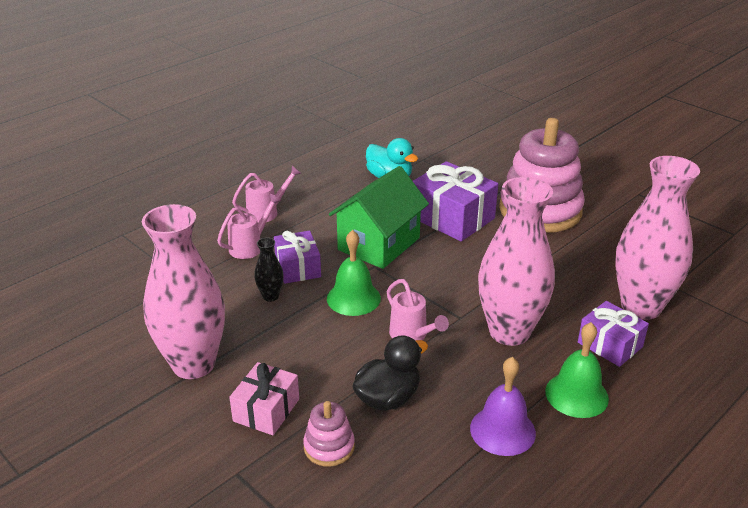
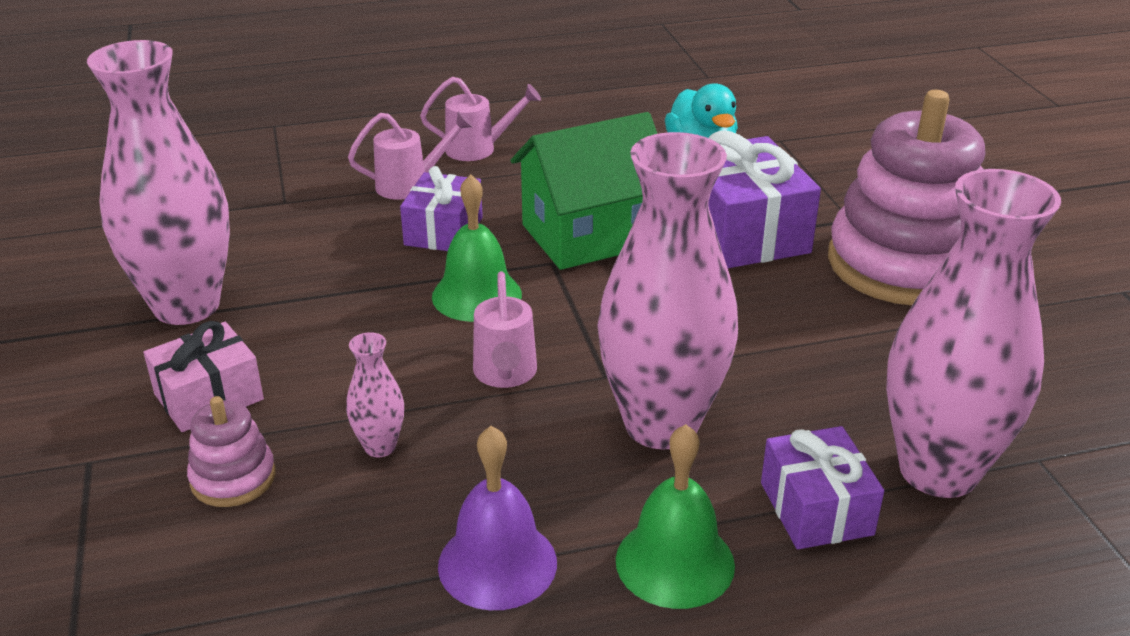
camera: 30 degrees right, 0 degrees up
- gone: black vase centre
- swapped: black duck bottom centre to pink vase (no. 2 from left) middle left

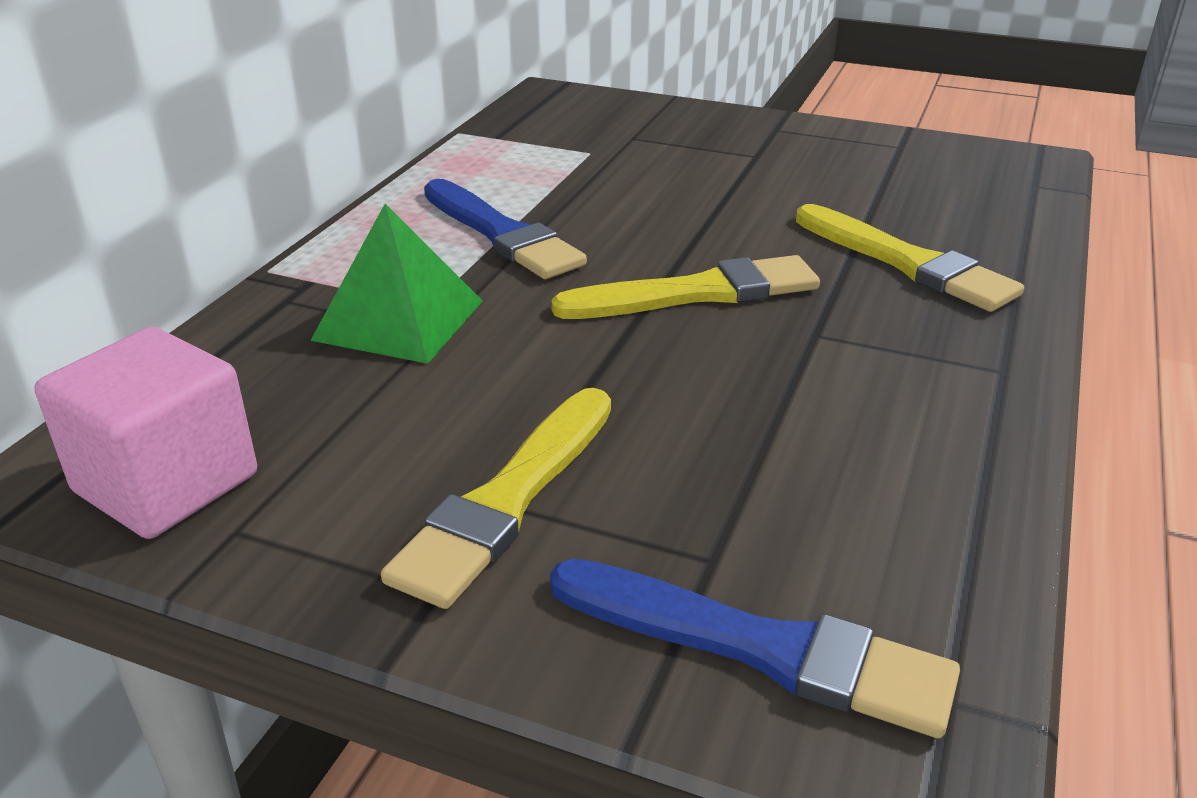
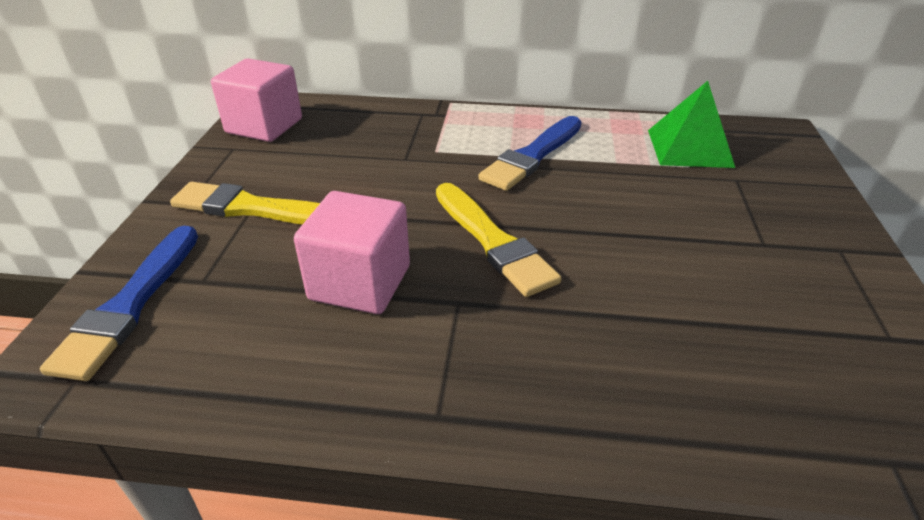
camera: 75 degrees right, 5 degrees up
- shifted: green pyramid middle left to top right
- gone: yellow brush (no. 3 from left) top right
- new: pink cube (no. 2 from left) centre

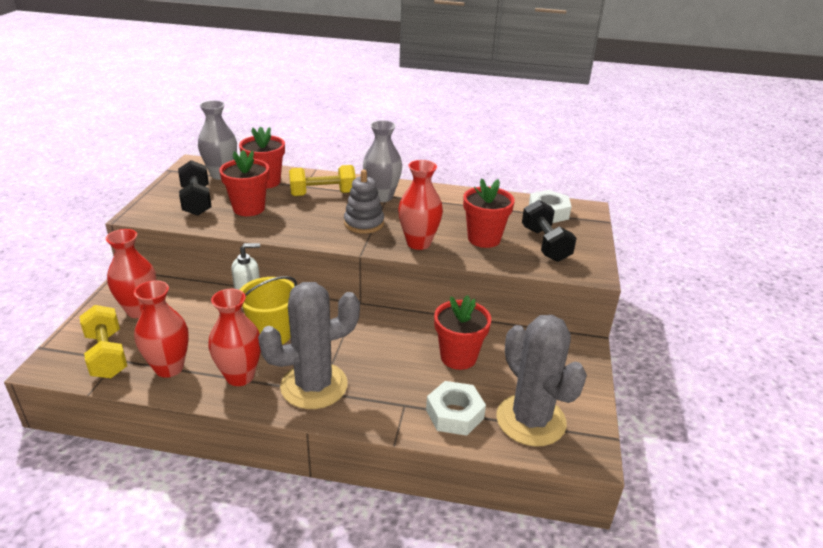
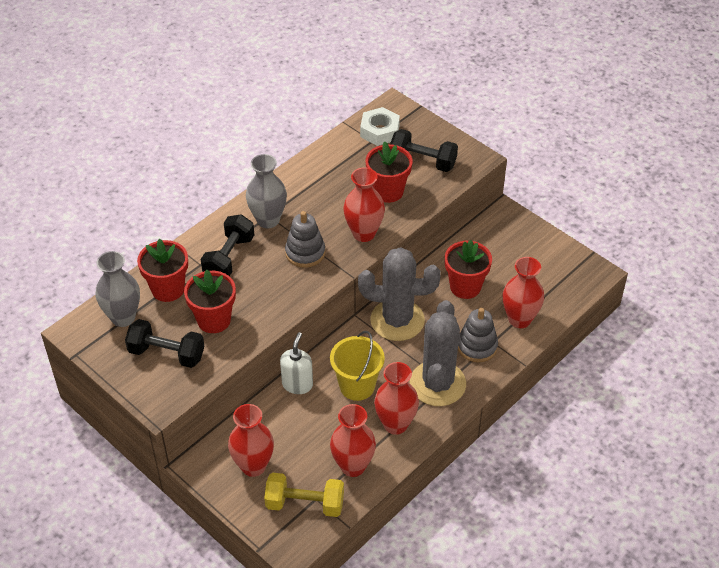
camera: 55 degrees left, 15 degrees up
- repainted: yellow dumbbell (no. 2 from left) top centre to black dumbbell (no. 2 from left) middle left
- swapped: white nut (no. 1 from left) bottom centre to red vase (no. 5 from left) middle right
- shifted: grey cactus (no. 2 from left in the first image) bottom centre to grey cactus (no. 1 from left) centre
- new: grey stacking toy (no. 2 from left) centre

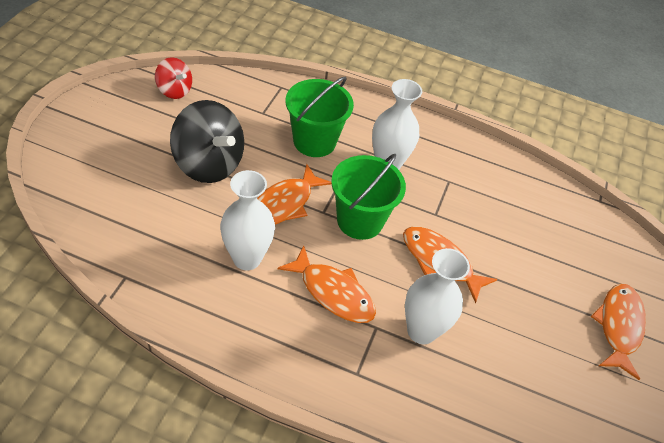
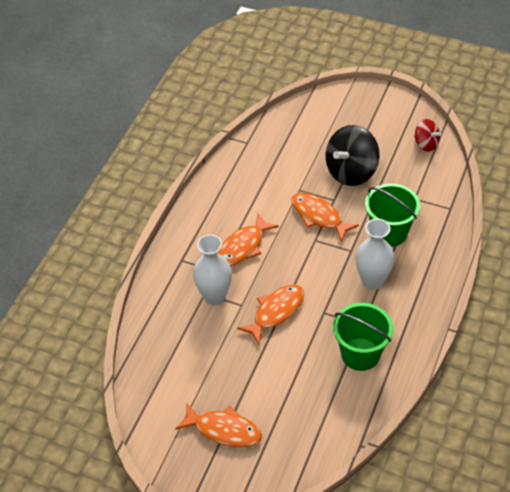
camera: 100 degrees right, 0 degrees up
- rotated: red spinning top top left = top right 90 degrees counterclockwise
- gone: white vase (no. 1 from left) centre
- shifted: green bucket (no. 2 from left in the first image) centre to green bucket (no. 1 from left) bottom right

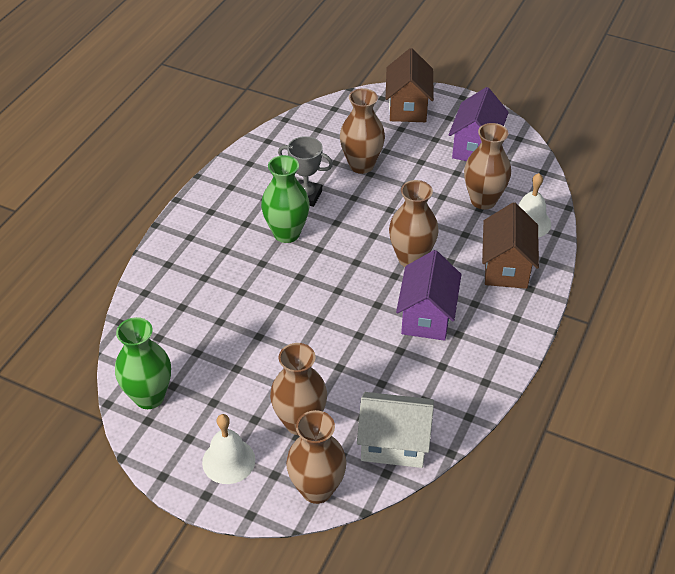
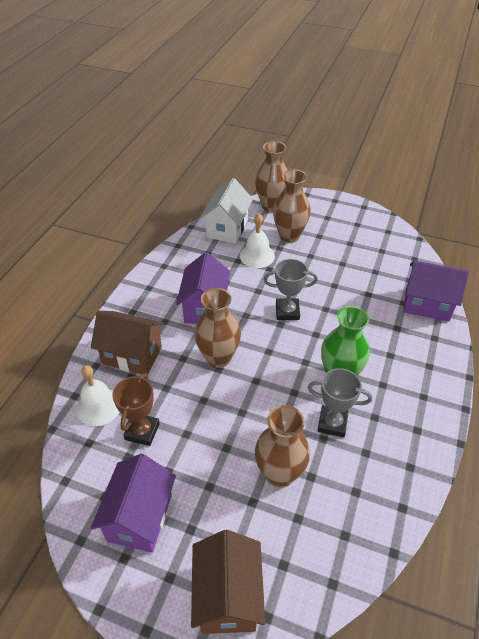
camera: 175 degrees right, 0 degrees up
- gone: green vase (no. 1 from left) middle left
- shifted: white bell (no. 1 from left in the first image) bottom centre to white bell (no. 2 from left) centre
- rotated: white house bottom centre = top centre 75 degrees counterclockwise
- swapped: brown vase (no. 5 from left) top right to brown trophy middle left
- rotated: brown house (no. 2 from left in the first image) middle right = middle left 75 degrees counterclockwise
- new: grey trophy (no. 1 from left) centre
- new: purple house (no. 3 from left) middle right

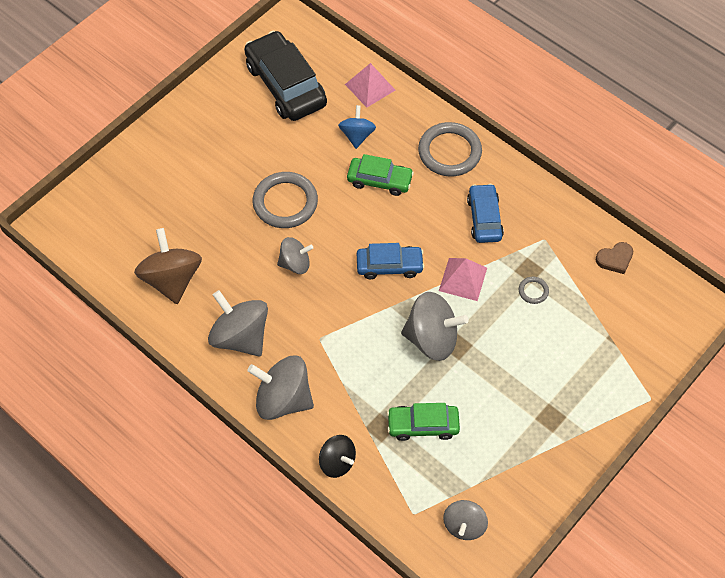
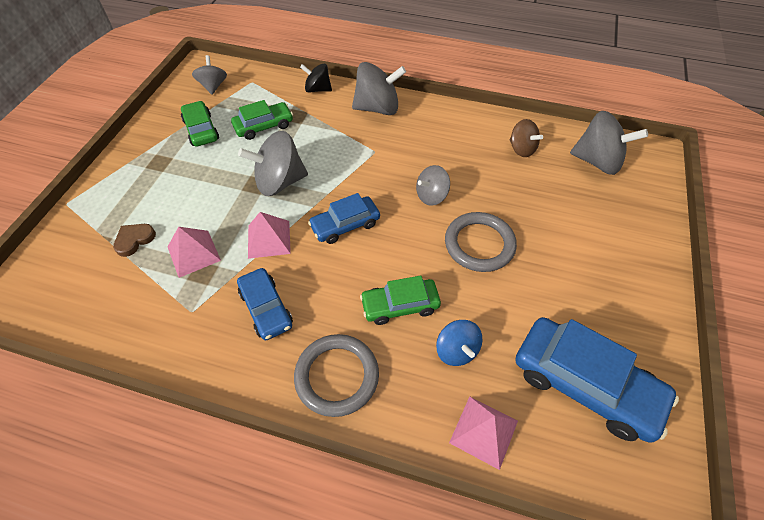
camera: 155 degrees right, 5 degrees down
- scaled: brown spinning top middle left = top right x0.60
- shifted: grey spinning top (no. 1 from left in the first image) middle left to grey spinning top (no. 5 from left) top right
- repainted: black car top centre to blue car (no. 3 from left) bottom right
- swapped: grey ring (no. 3 from left) middle right to pink pyramid (no. 1 from left) middle left
- shifted: brown heart middle right to middle left
- new: green car (no. 1 from left) top left

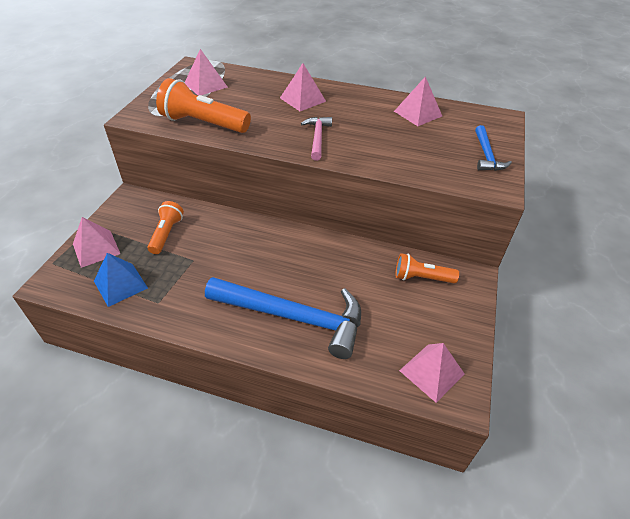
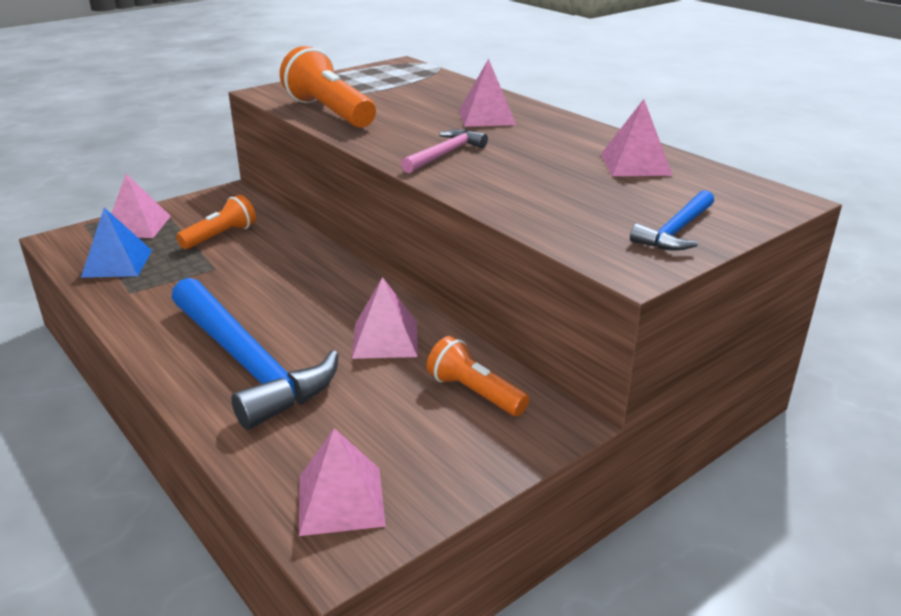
camera: 35 degrees right, 15 degrees down
- shifted: pink pyramid (no. 2 from left in the first image) top left to pink pyramid (no. 3 from left) centre

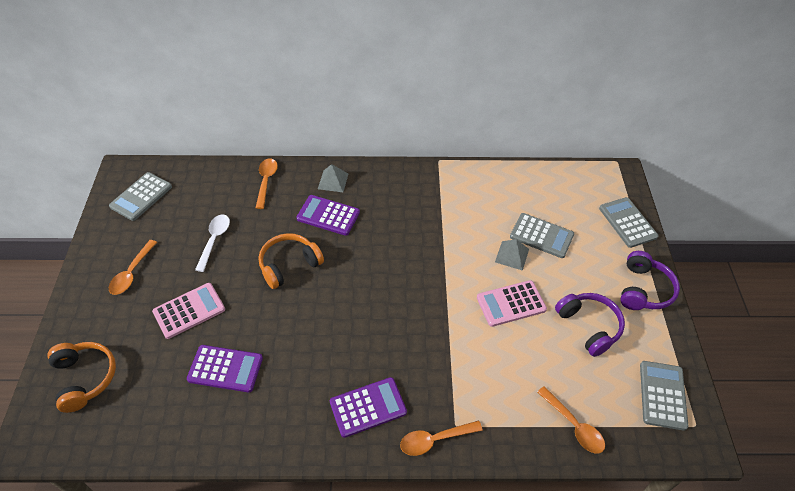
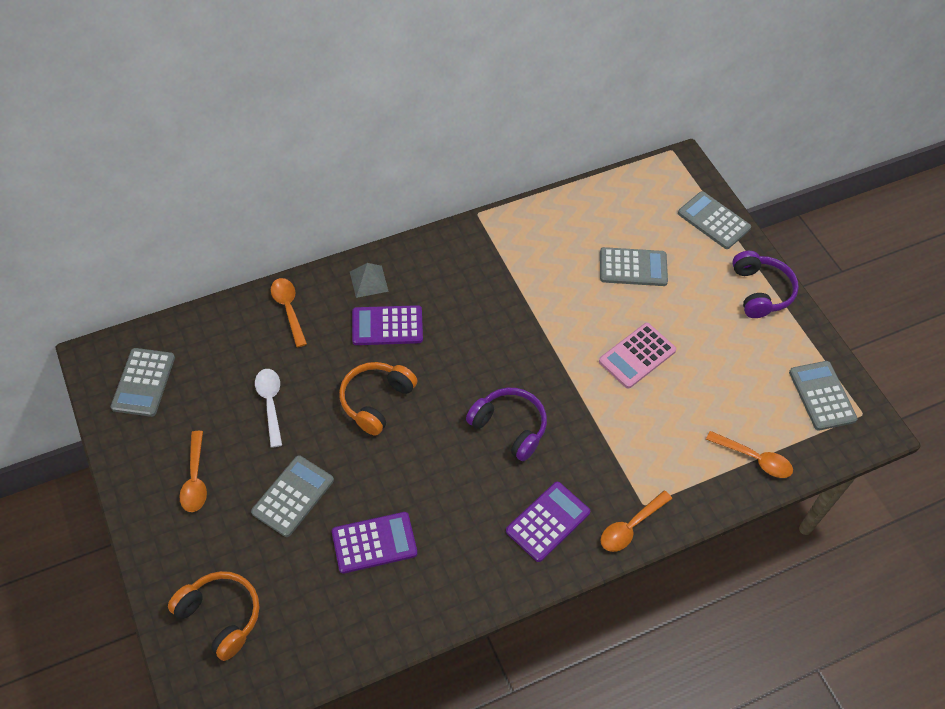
camera: 25 degrees left, 5 degrees up
- repainted: pink calculator (no. 1 from left) middle left to grey calculator (no. 2 from left) bottom left
- gone: grey pyramid (no. 2 from left) centre
- shifted: purple headphones (no. 1 from left) middle right to centre

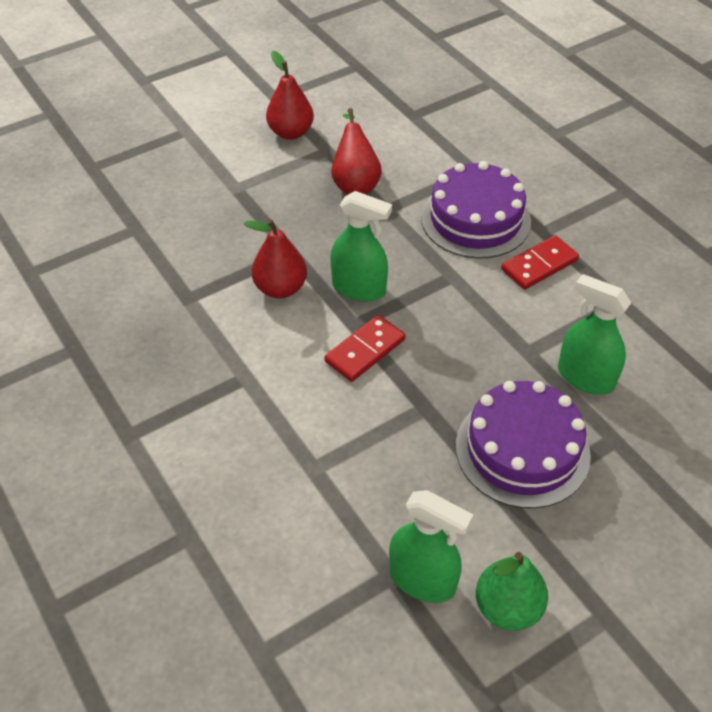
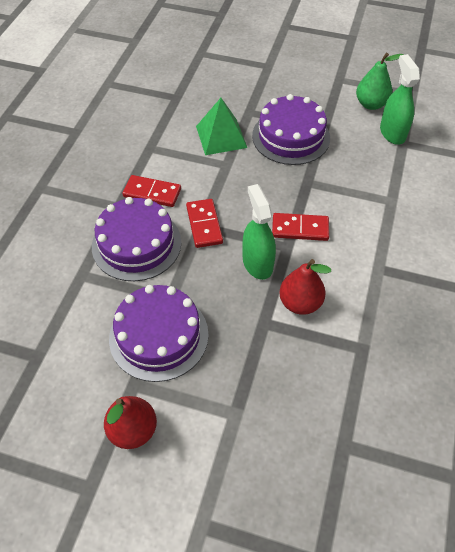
camera: 130 degrees left, 5 degrees up
- swapped: red pear (no. 3 from left) top centre to purple cake (no. 2 from left) centre
- swapped: green spray bottle (no. 3 from left) middle right to green pyramid top centre
- new: red domino (no. 2 from left) centre

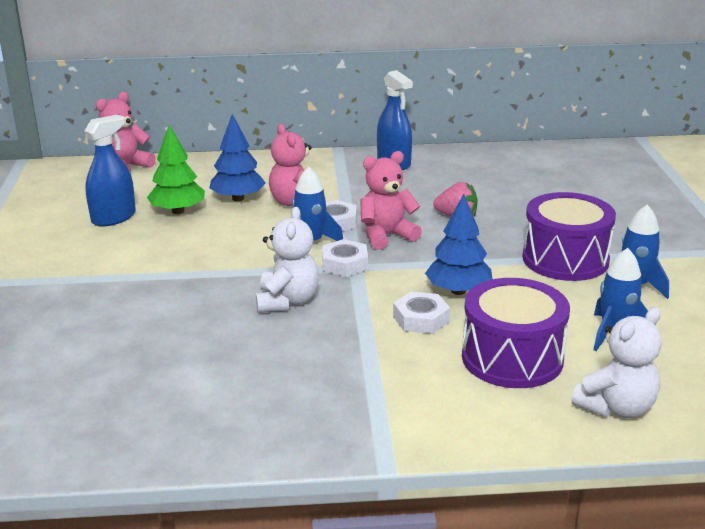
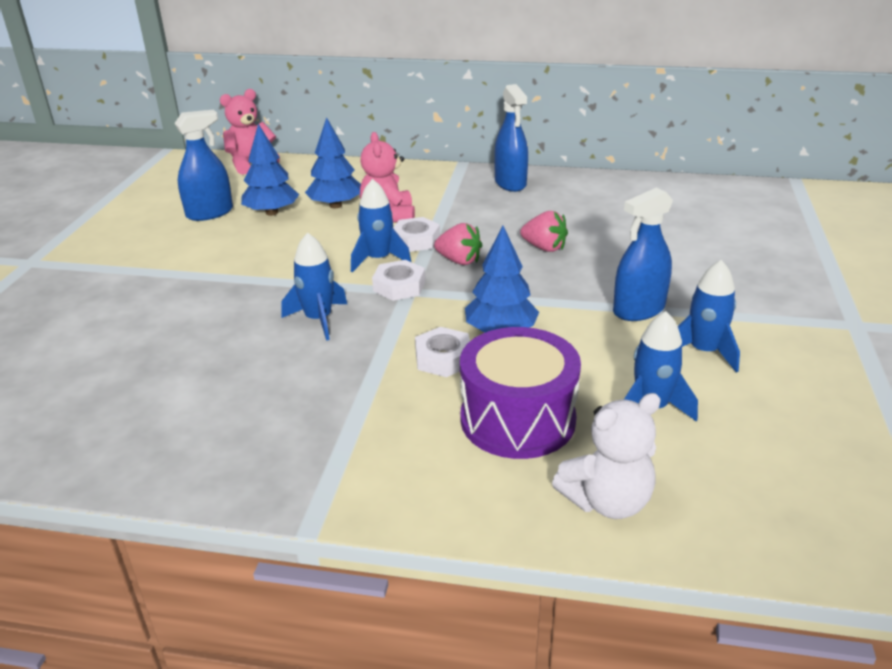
camera: 15 degrees right, 5 degrees up
- repainted: green tree top left to blue tree (no. 1 from left) top left
- swapped: white teddy bear (no. 1 from left) centre to blue rocket (no. 1 from left) centre
- swapped: pink teddy bear (no. 3 from left) centre to pink strawberry (no. 1 from left) centre
- swapped: purple drum (no. 2 from left) middle right to blue spray bottle (no. 3 from left) middle right

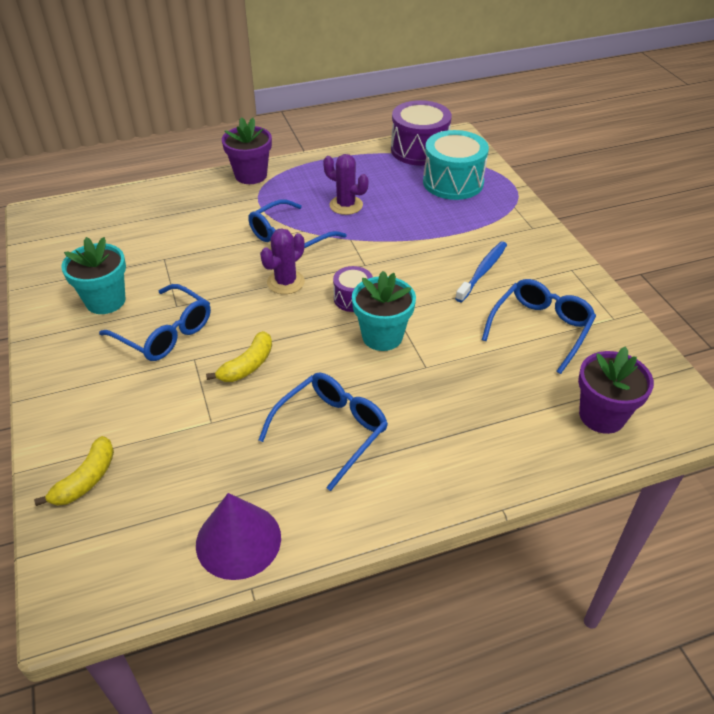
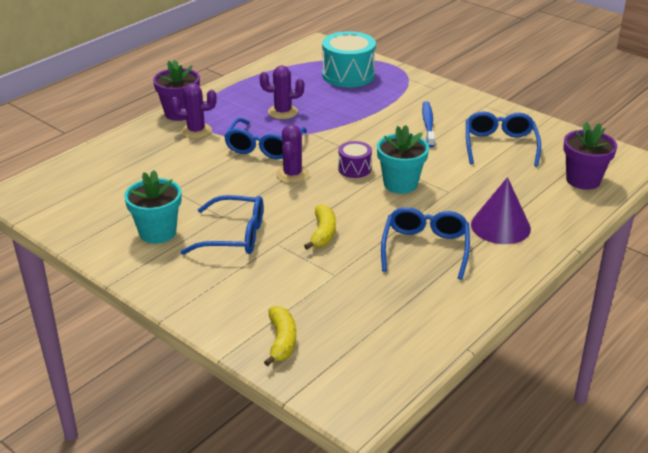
camera: 30 degrees left, 10 degrees down
- shifted: purple cone bottom centre to middle right
- gone: purple drum (no. 2 from left) top centre
- new: purple cactus (no. 1 from left) top left

